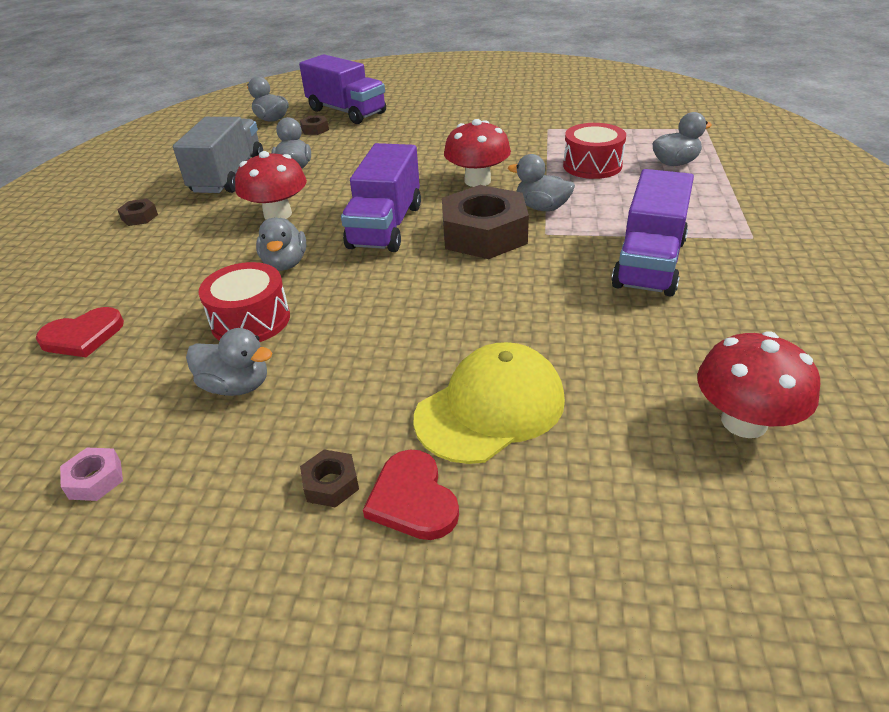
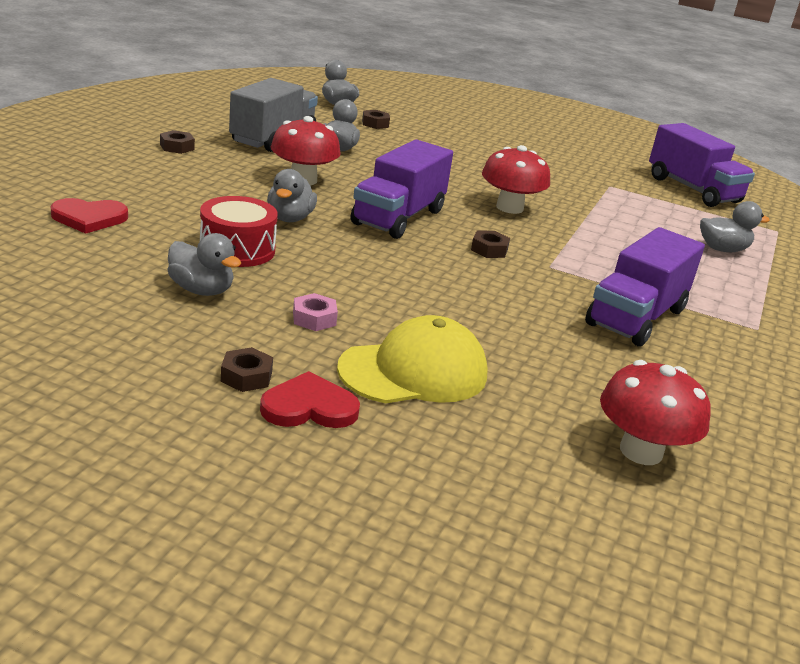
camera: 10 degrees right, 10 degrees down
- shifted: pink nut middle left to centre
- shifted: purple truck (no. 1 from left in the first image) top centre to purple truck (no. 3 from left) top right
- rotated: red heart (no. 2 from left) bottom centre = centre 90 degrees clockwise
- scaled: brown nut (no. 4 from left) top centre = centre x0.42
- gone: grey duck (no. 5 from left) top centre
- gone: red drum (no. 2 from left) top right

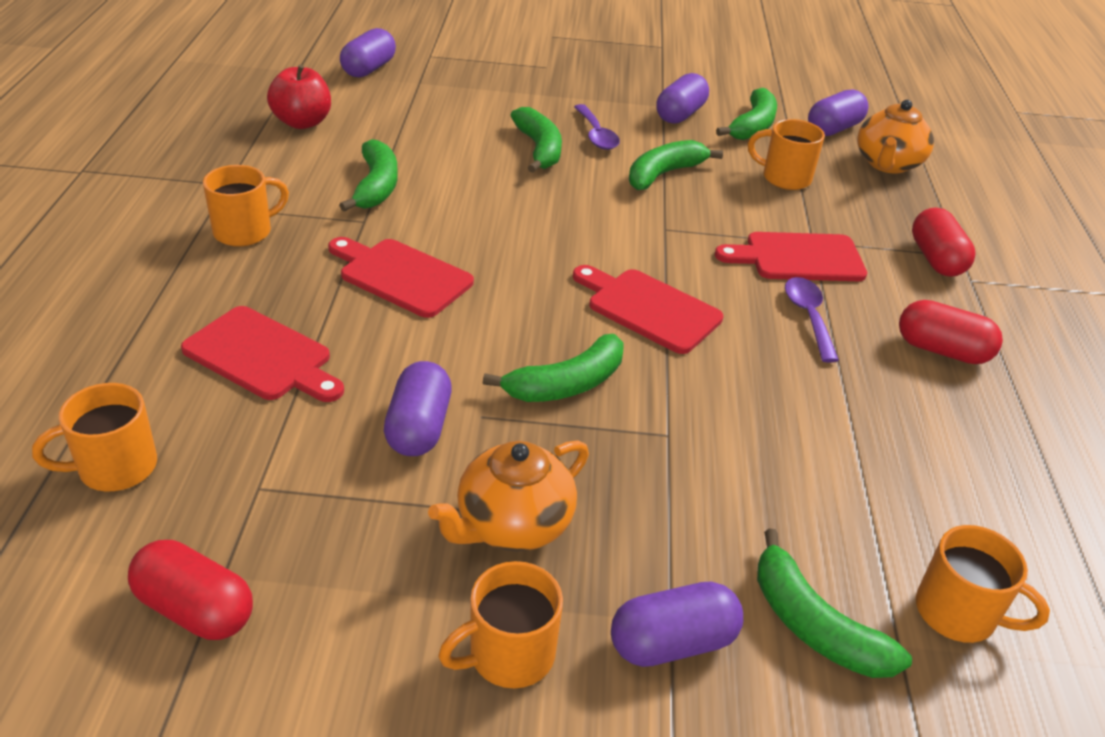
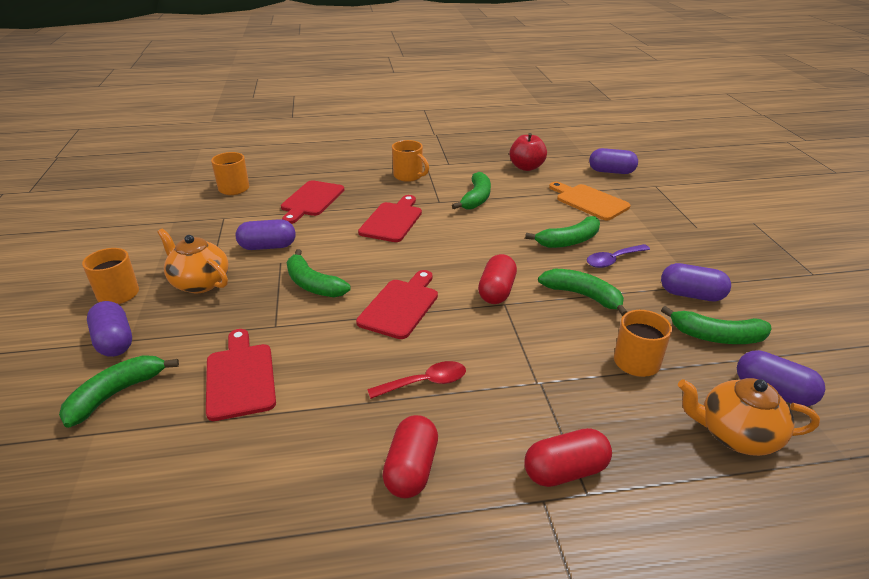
camera: 80 degrees right, 5 degrees down
- shifted: red capsule (no. 1 from left in the first image) bottom left to red capsule (no. 2 from left) centre
- rotated: green banana (no. 1 from left in the first image) top left = top centre 60 degrees counterclockwise
- shifted: red cutting board (no. 4 from left in the first image) middle right to red cutting board (no. 1 from left) middle left
- repainted: purple spoon (no. 2 from left) middle right to red spoon centre
- gone: orange mug (no. 5 from left) bottom right
- new: orange cutting board middle right

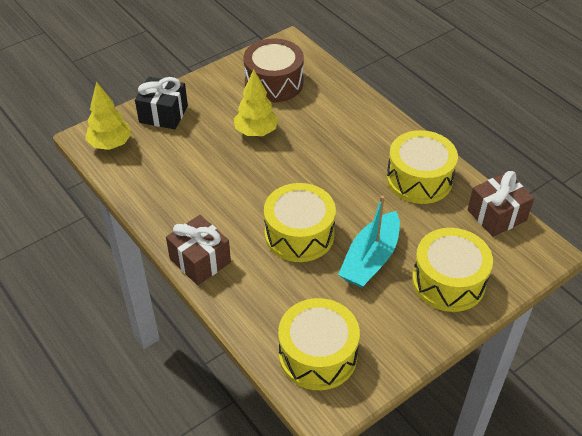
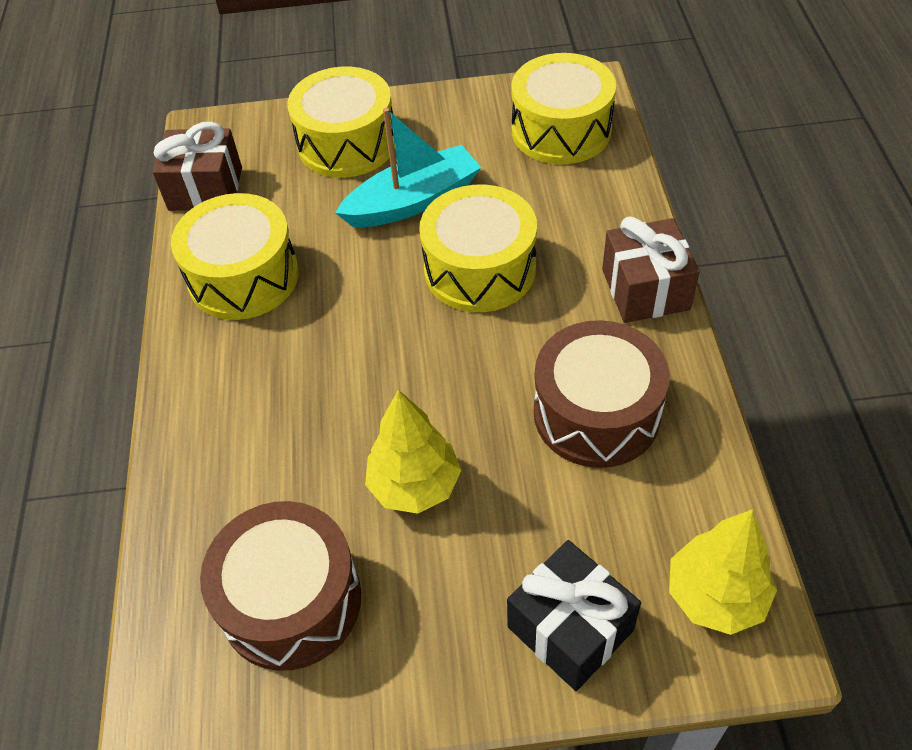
camera: 145 degrees left, 5 degrees up
- new: brown drum (no. 2 from left) centre

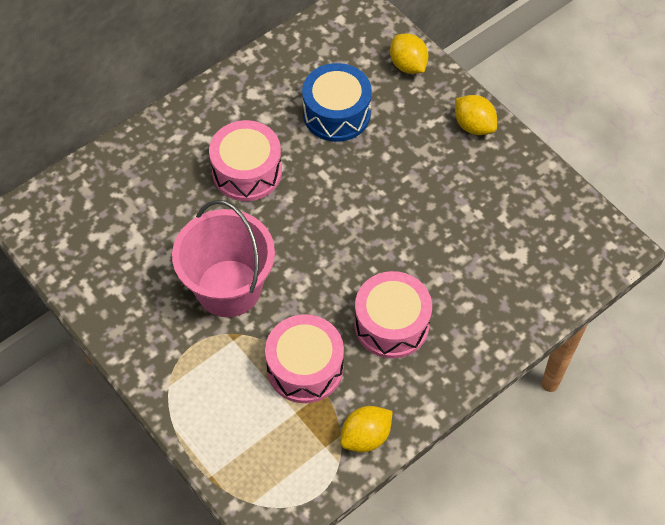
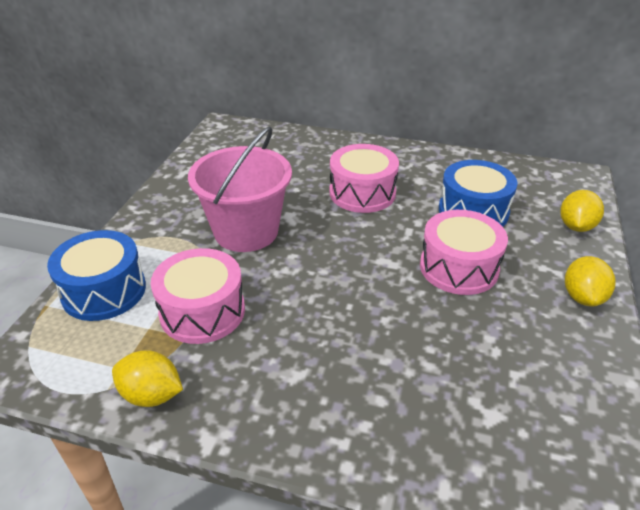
camera: 55 degrees right, 20 degrees down
- shifted: pink drum (no. 3 from left) centre to middle right
- new: blue drum (no. 1 from left) middle left

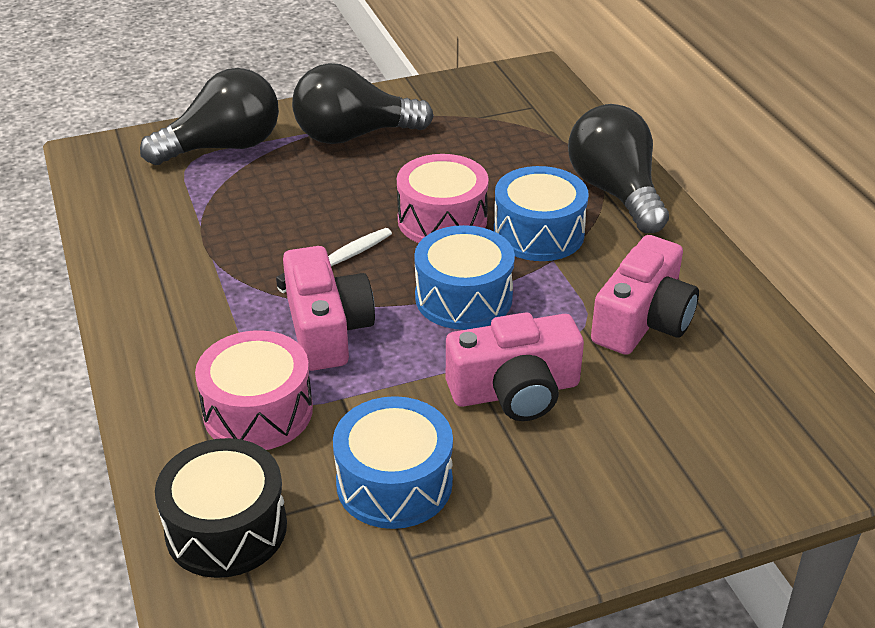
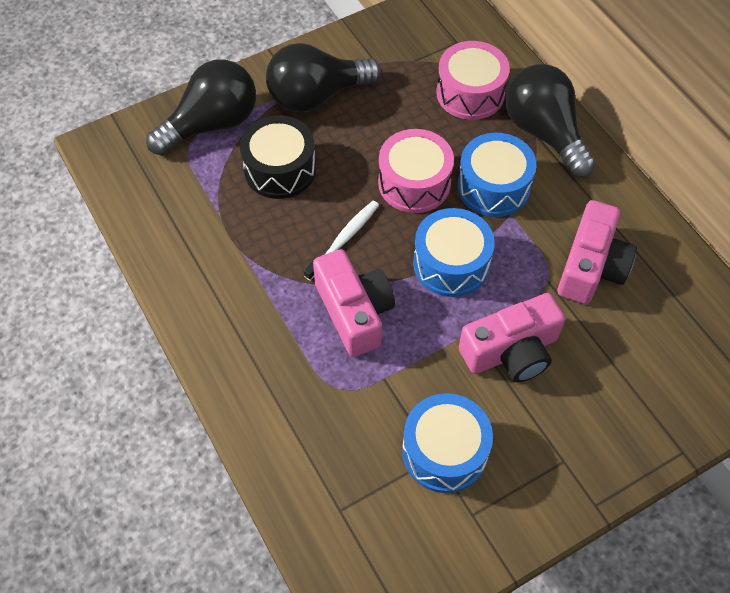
camera: 10 degrees left, 20 degrees up
- shifted: black drum bottom left to top centre
- shifted: pink drum (no. 1 from left in the first image) middle left to pink drum (no. 2 from left) top centre

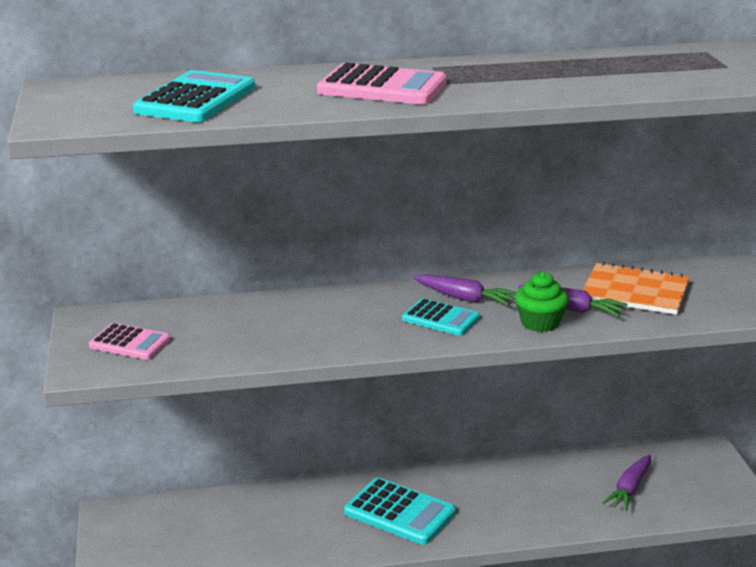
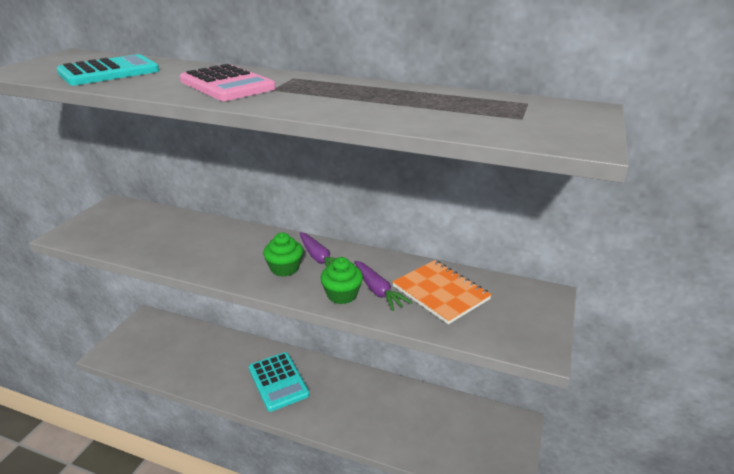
camera: 30 degrees right, 5 degrees up
- gone: pink calculator (no. 1 from left) middle left
- swapped: turquoise calculator (no. 3 from left) centre to green cupcake (no. 1 from left) centre
- gone: purple carrot (no. 3 from left) bottom right

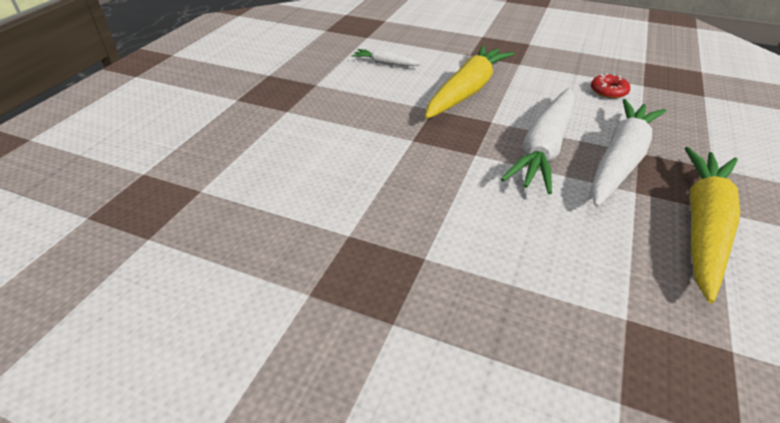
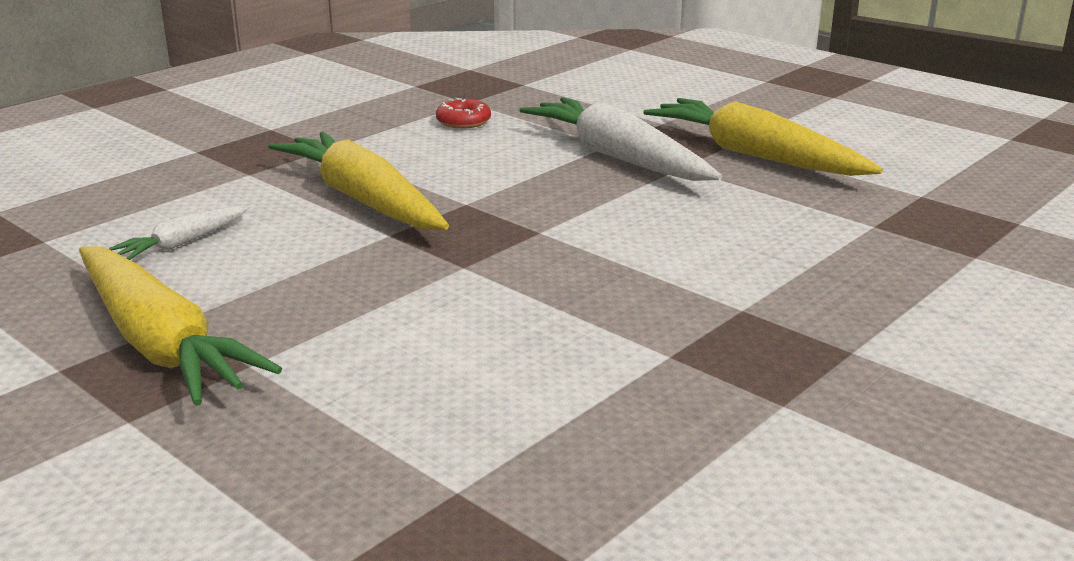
camera: 70 degrees left, 15 degrees down
- gone: white carrot (no. 2 from left) middle right
- new: yellow carrot (no. 1 from left) middle left

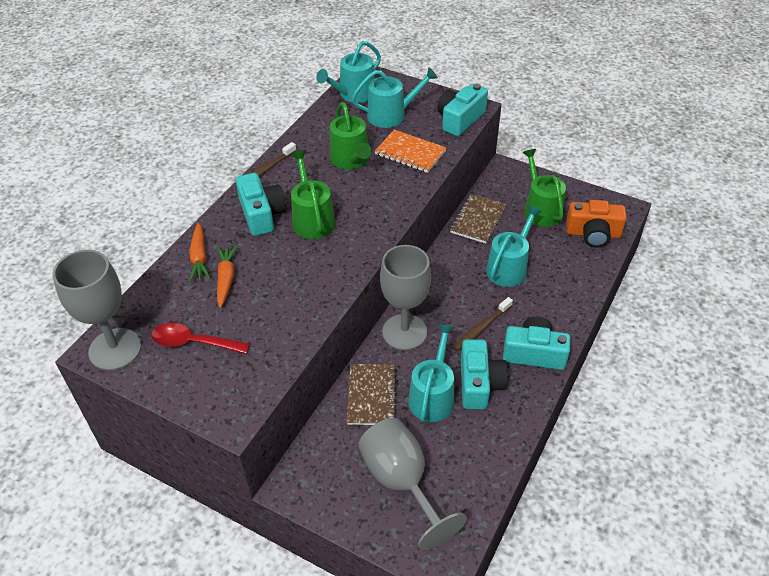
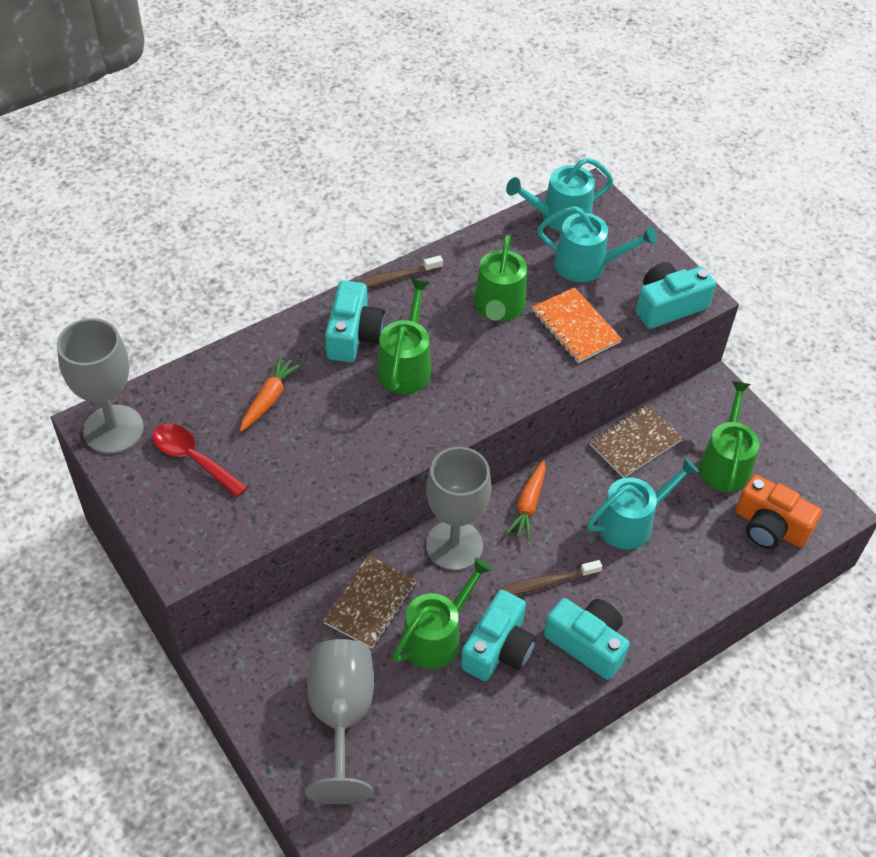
camera: 25 degrees right, 5 degrees up
- shifted: orange carrot (no. 1 from left in the first image) middle left to orange carrot (no. 2 from left) centre
- repainted: turquoise watering can (no. 3 from left) centre to green watering can (no. 2 from left) bottom centre

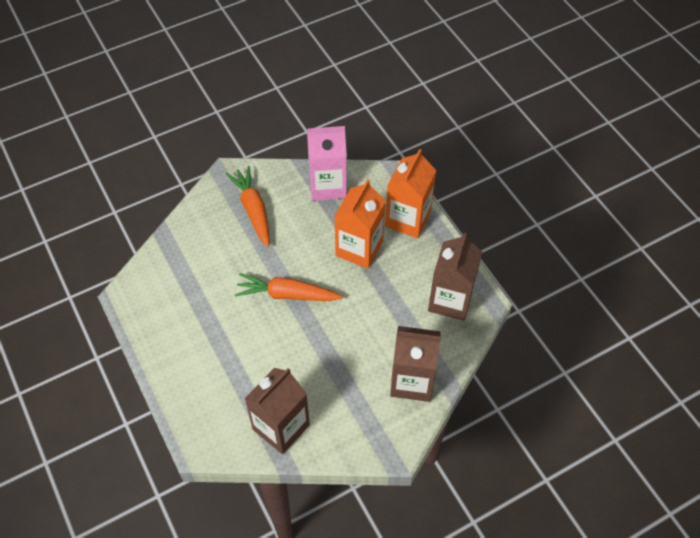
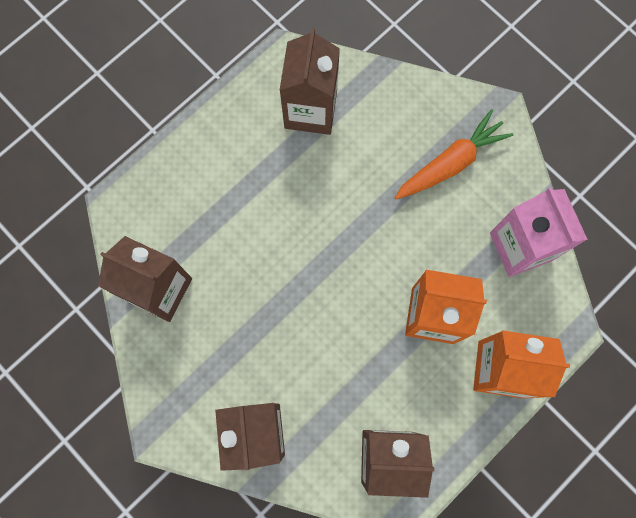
camera: 75 degrees right, 20 degrees up
- gone: orange carrot (no. 2 from left) centre
- new: brown carton (no. 3 from left) top centre

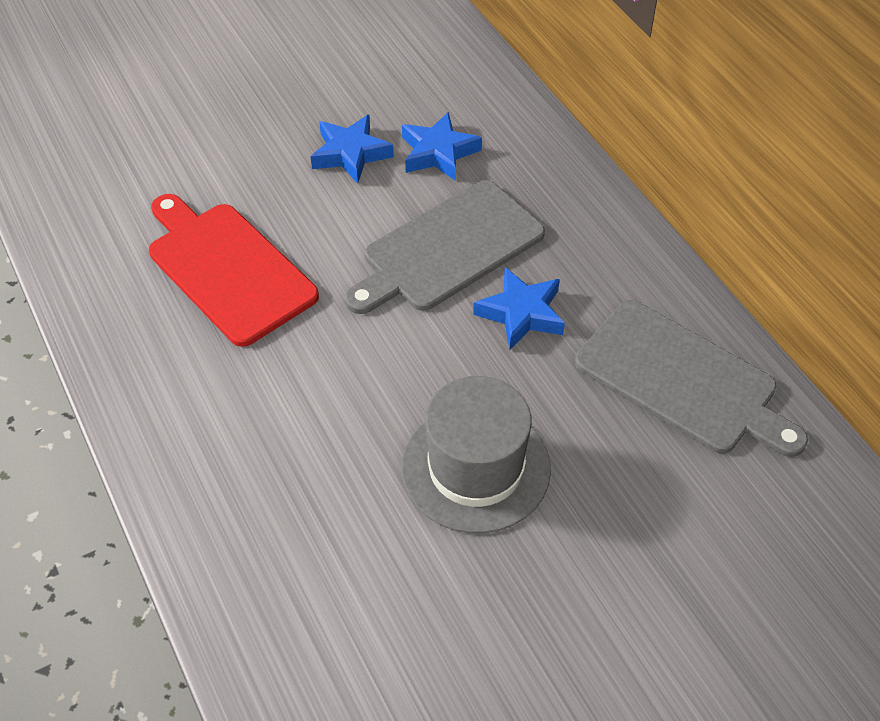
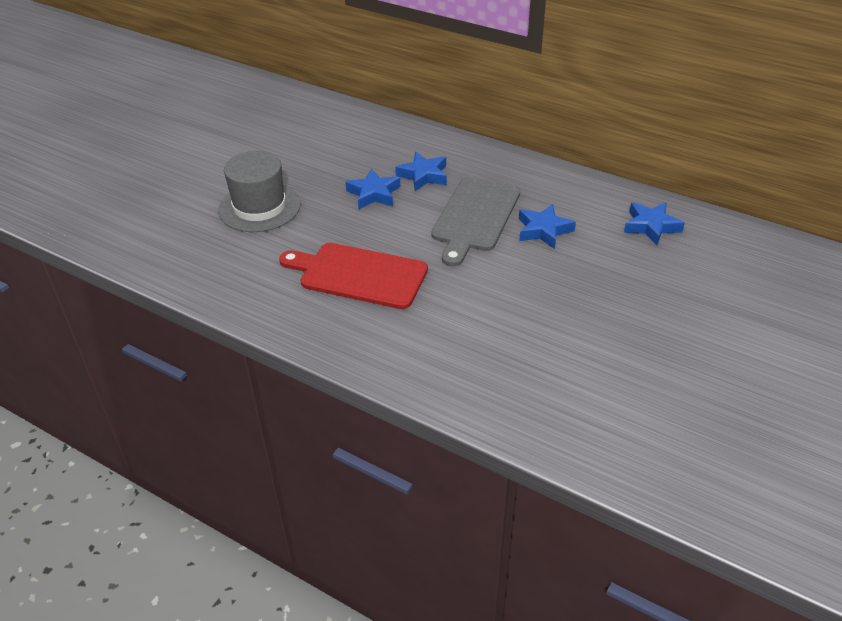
camera: 30 degrees left, 10 degrees down
- shifted: grey hat centre to top left
- swapped: grey cutting board (no. 2 from left) middle right to blue star (no. 4 from left) middle right

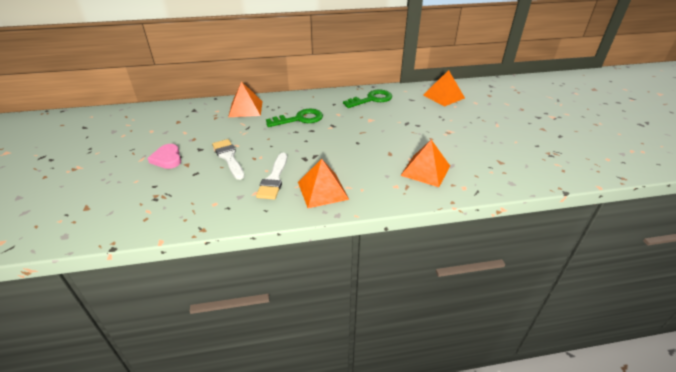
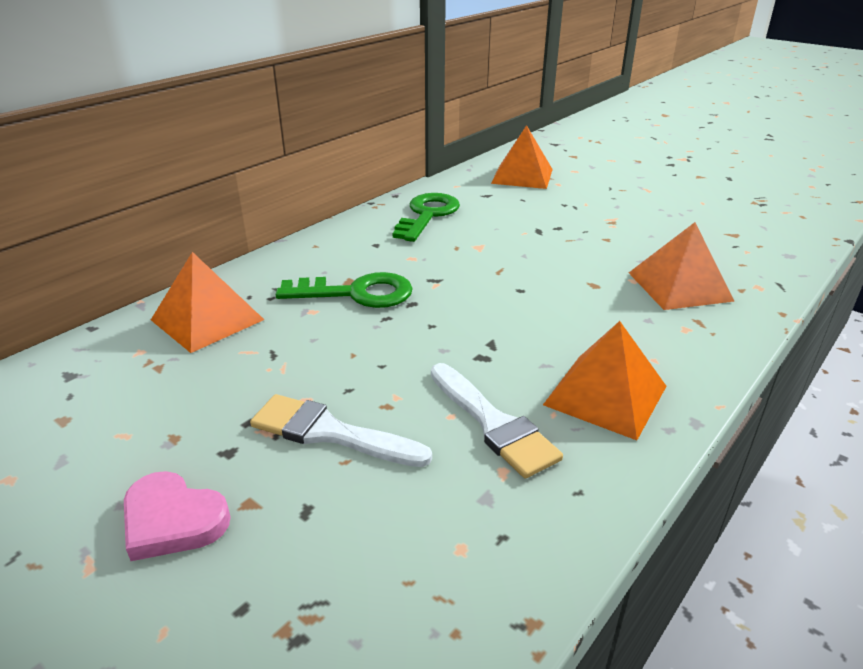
camera: 40 degrees left, 5 degrees down
- rotated: green key (no. 1 from left) top centre = centre 60 degrees clockwise

